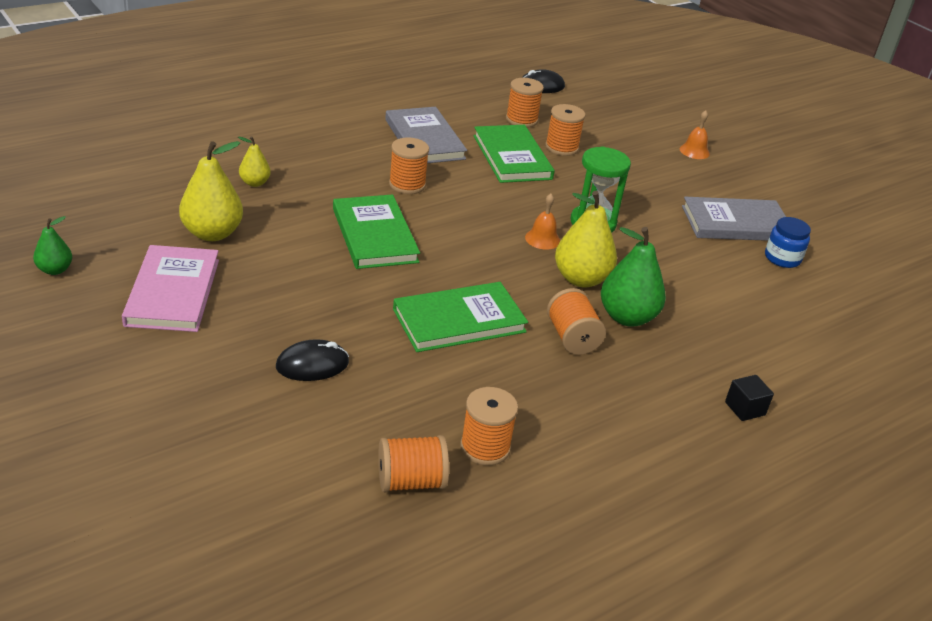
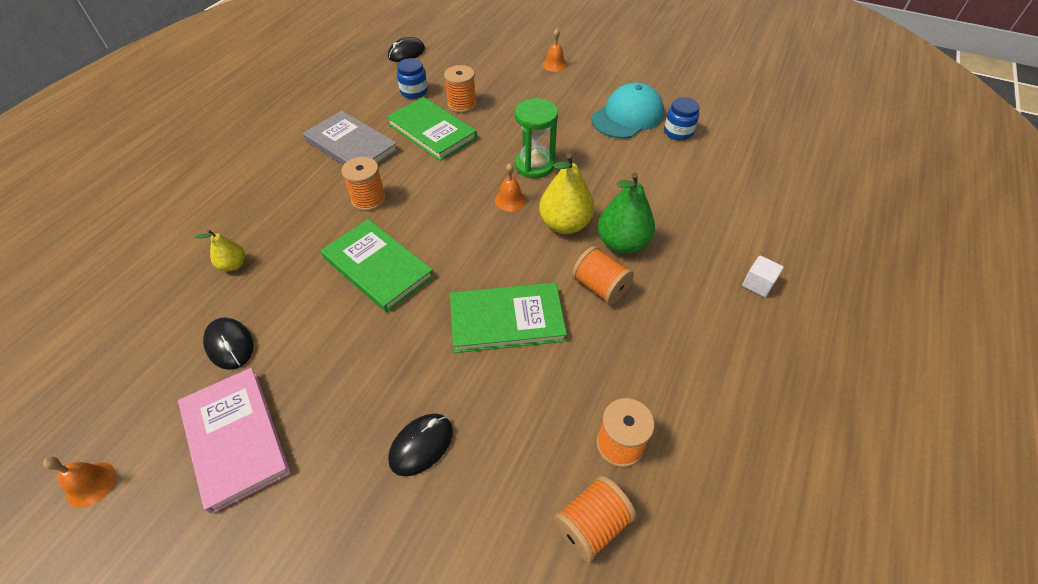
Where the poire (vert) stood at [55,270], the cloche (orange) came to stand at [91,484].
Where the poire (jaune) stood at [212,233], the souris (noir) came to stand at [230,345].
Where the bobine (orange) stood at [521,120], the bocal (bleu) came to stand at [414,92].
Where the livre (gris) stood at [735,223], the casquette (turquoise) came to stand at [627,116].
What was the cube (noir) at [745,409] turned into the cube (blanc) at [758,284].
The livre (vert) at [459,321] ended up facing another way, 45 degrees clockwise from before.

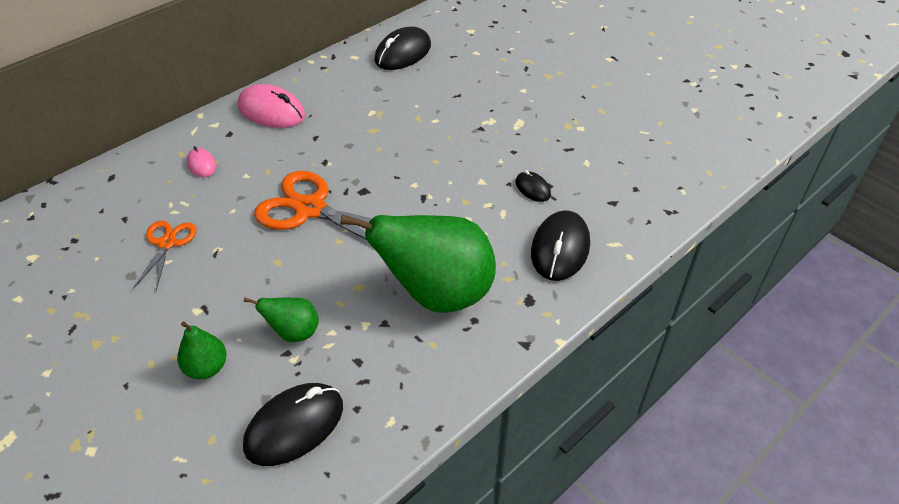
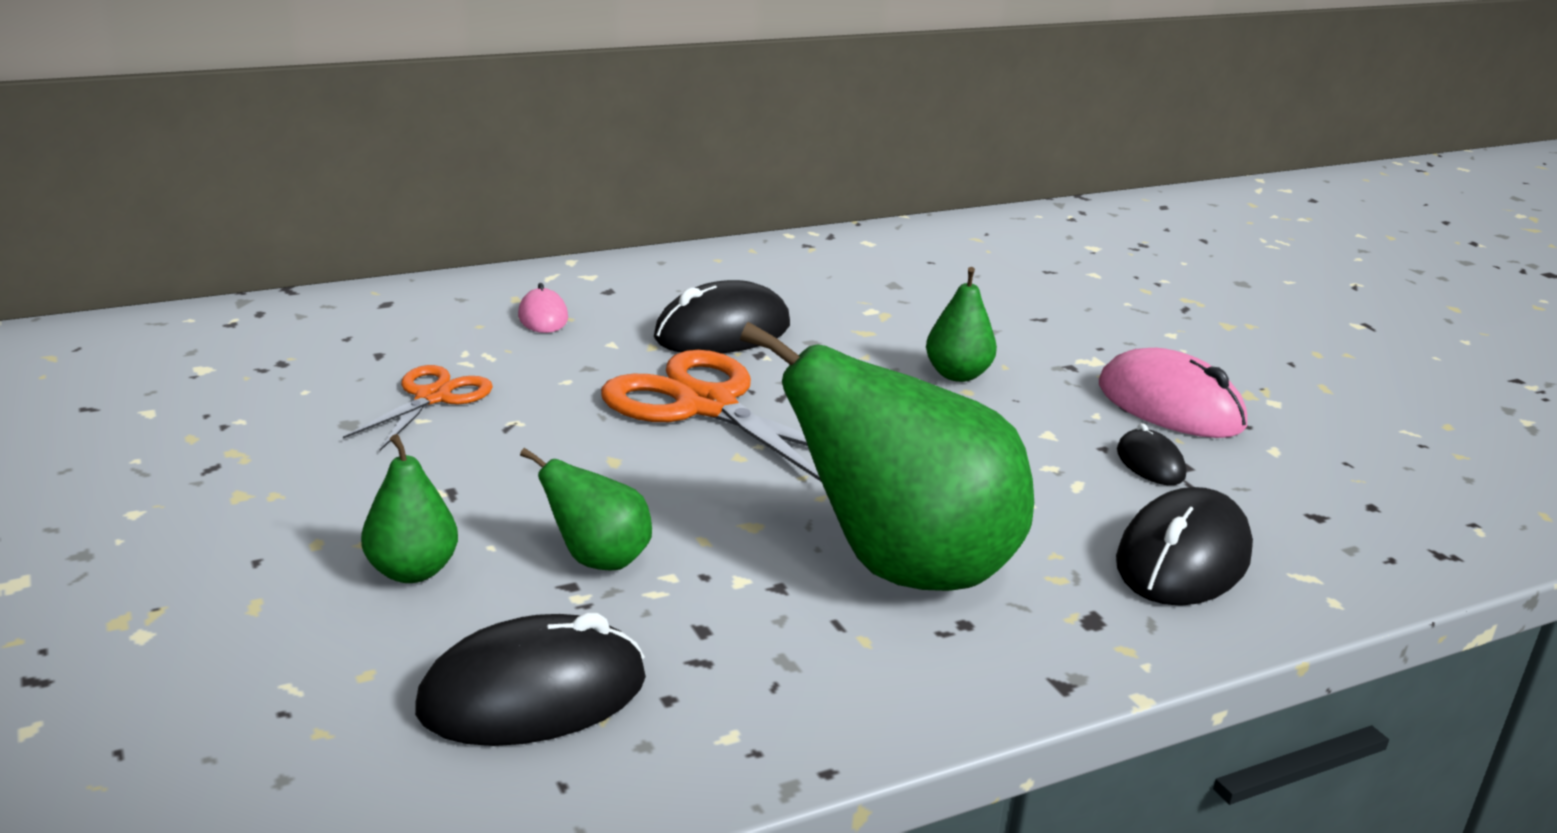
The second view gained the poire (vert) at [957,375].
The souris (rose) ended up elsewhere, having gone from [271,111] to [1170,406].
The souris (noir) ended up elsewhere, having gone from [403,53] to [722,332].

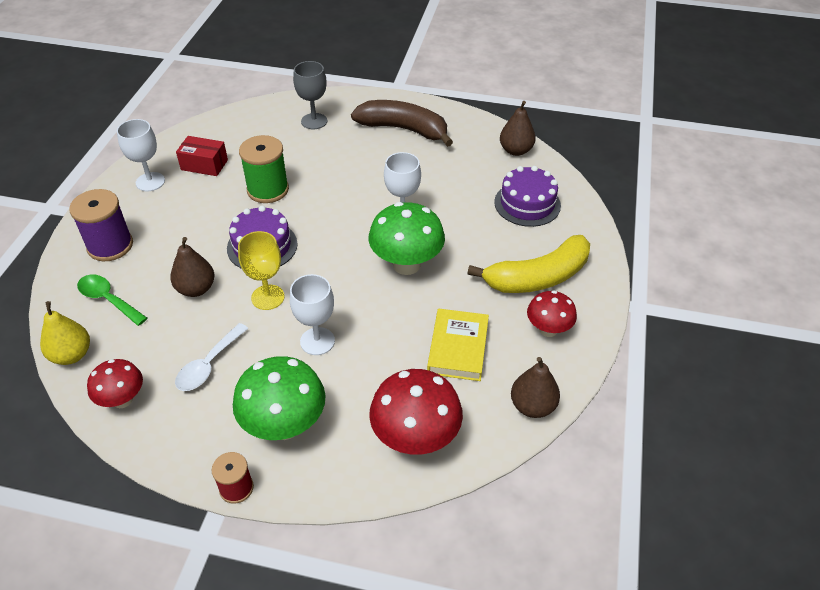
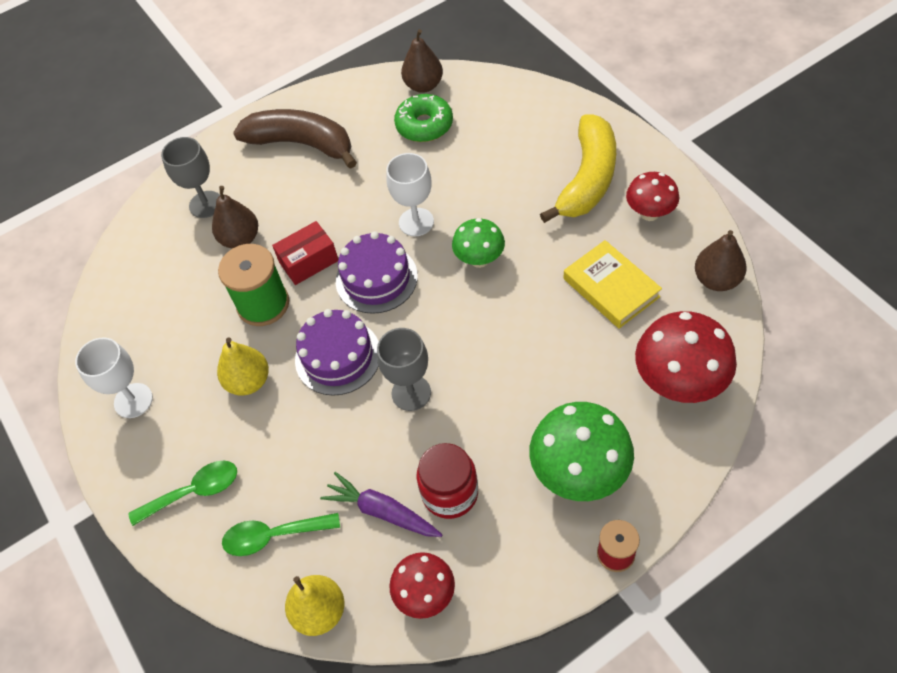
The second view lost the verre à pied (blanc) at [317,341].
The second view gained the poire (jaune) at [248,381].
The second view gained the carotte (violet) at [382,511].
The second view gained the beignet (vert) at [424,125].
The poire (marron) ended up elsewhere, having gone from [196,289] to [240,239].
The boîte (rouge) ended up elsewhere, having gone from [204,165] to [309,261].
The gâteau (violet) ended up elsewhere, having gone from [527,204] to [376,278].
Where the bobine (violet) stood at [110,246], the cuillère (vert) came to stand at [194,492].
Where the cuillère (blanc) stood at [209,365], the bocal (rouge) came to stand at [450,493].
What was the verre à pied (jaune) at [268,297] turned into the verre à pied (gris) at [411,393].
The banane (marron) at [403,129] ended up facing another way, 45 degrees clockwise from before.
The size of the champignon (vert) at [406,264] changed by a factor of 0.61.

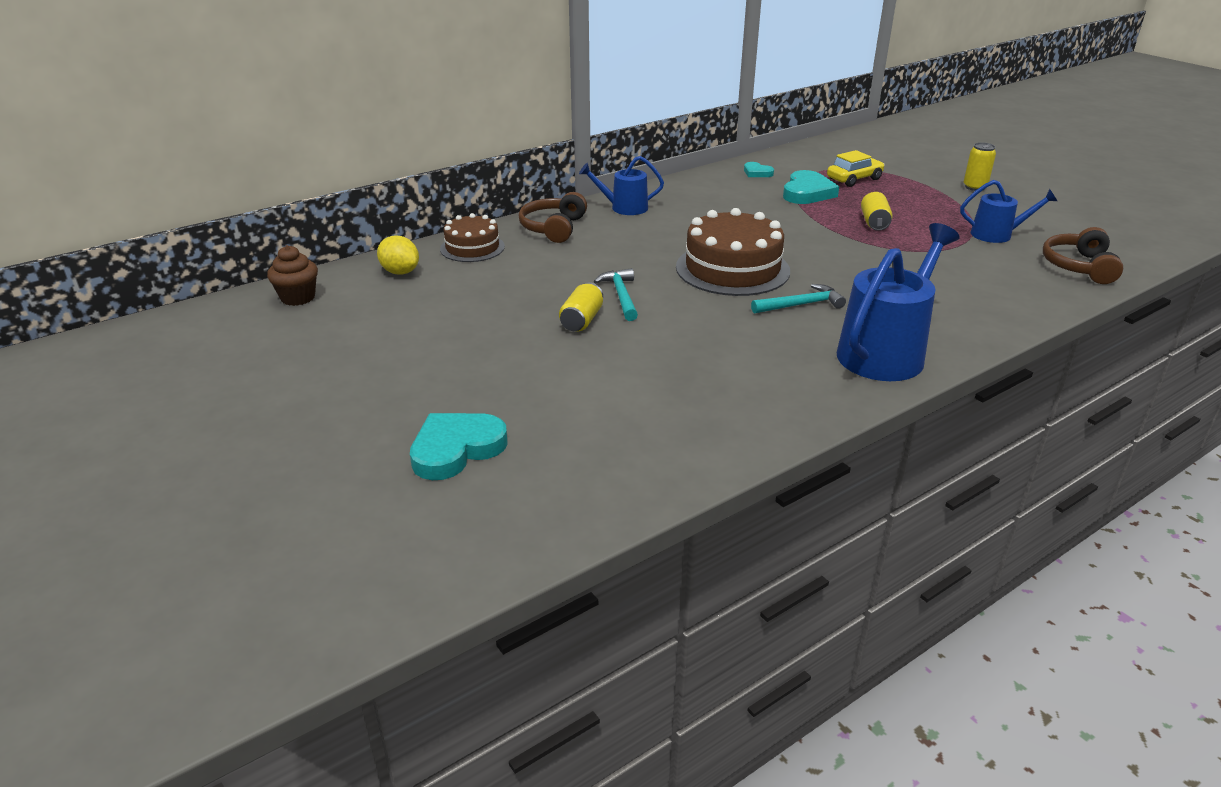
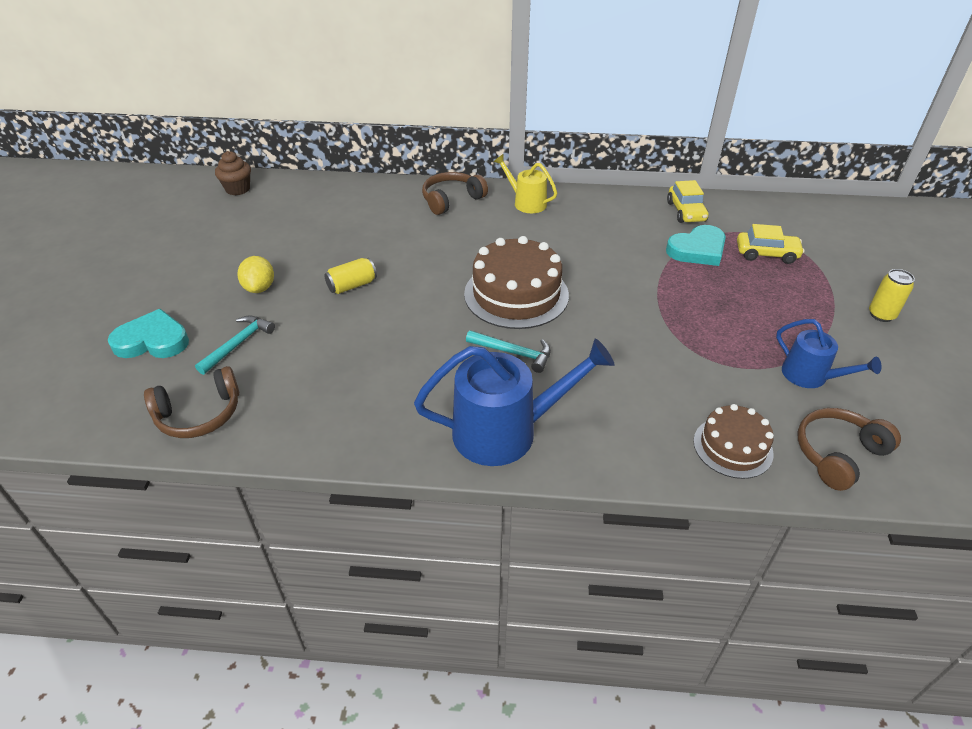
The second view lost the canette (jaune) at [874,223].
The second view gained the casque audio (marron) at [199,414].
The citron (jaune) ended up elsewhere, having gone from [400,272] to [259,288].
The gâteau (marron) ended up elsewhere, having gone from [472,248] to [732,447].
The marteau (turquoise) ended up elsewhere, having gone from [621,296] to [238,344].
Where the cœur (turquoise) stood at [757,173], the voiture (jaune) came to stand at [686,212].
What was the arrosoir (bleu) at [624,208] turned into the arrosoir (jaune) at [526,203].

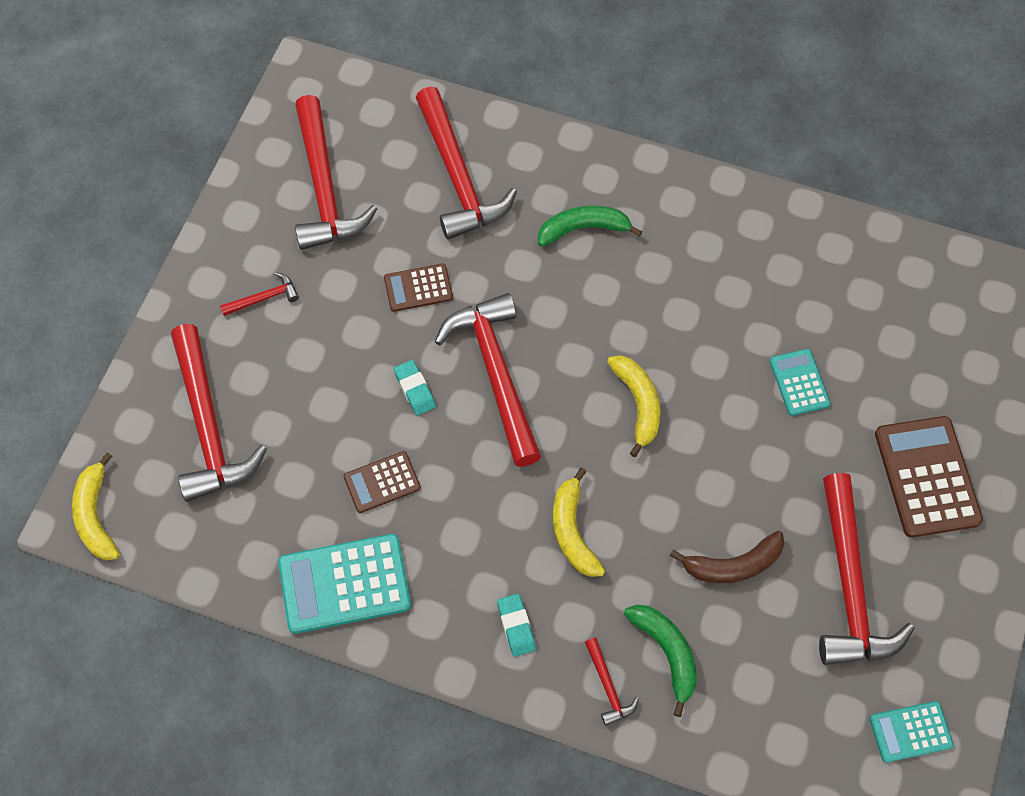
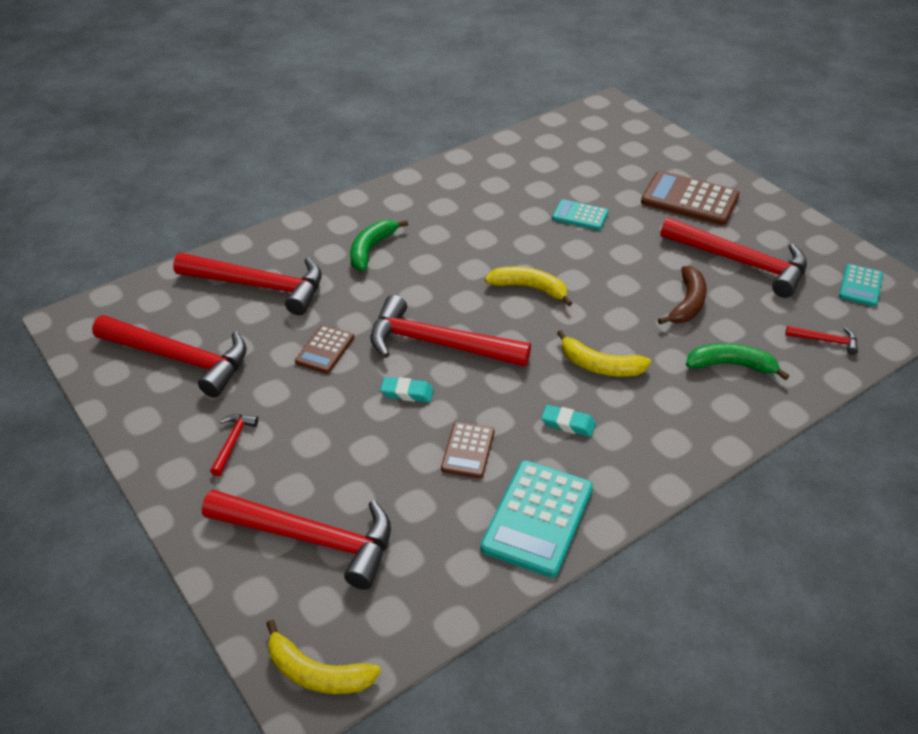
The gomme (turquoise) ended up elsewhere, having gone from [516,626] to [568,424].
The marteau (rouge) ended up elsewhere, having gone from [608,687] to [825,341].

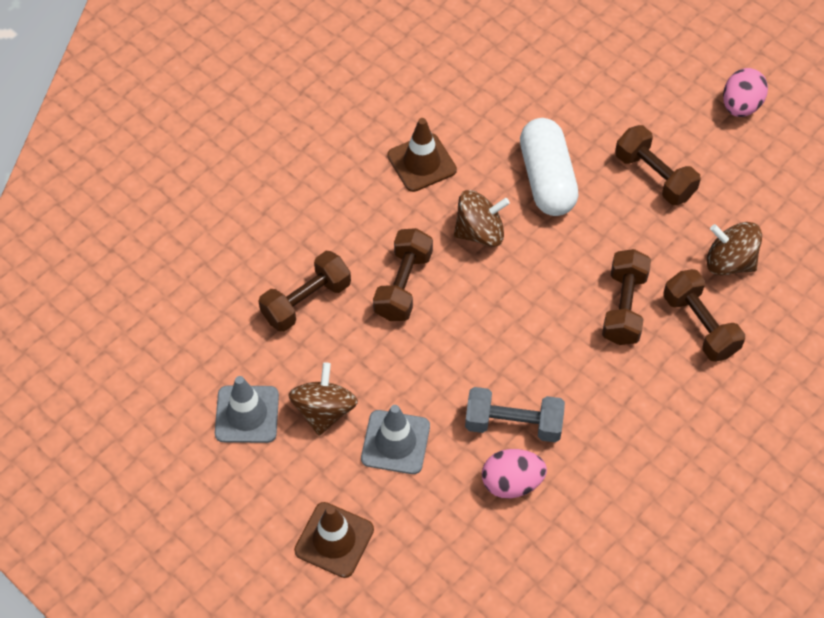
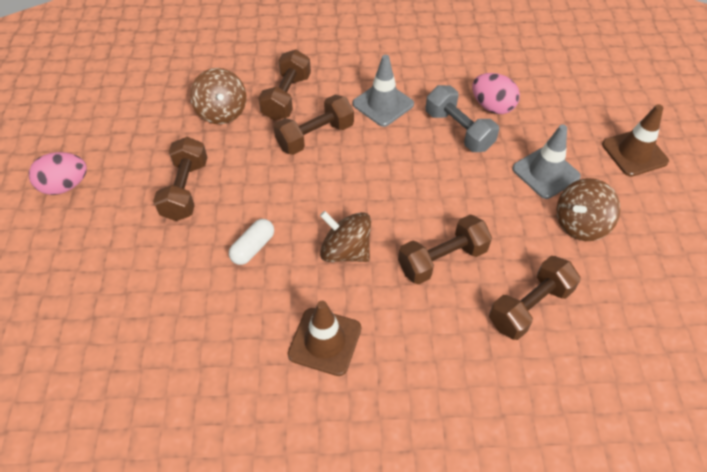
The cône de chantier (gris) ended up elsewhere, having gone from [247,414] to [383,104].
The haltère (marron) at [306,301] ended up facing another way, 45 degrees counterclockwise from before.
The size of the gélule (blanc) at [546,179] changed by a factor of 0.52.

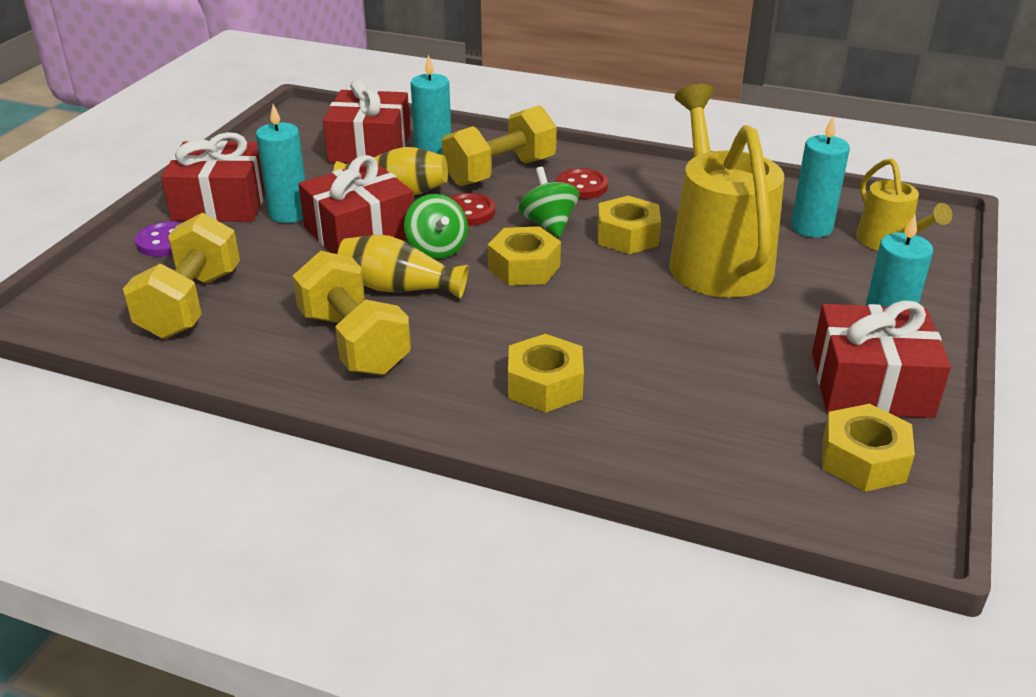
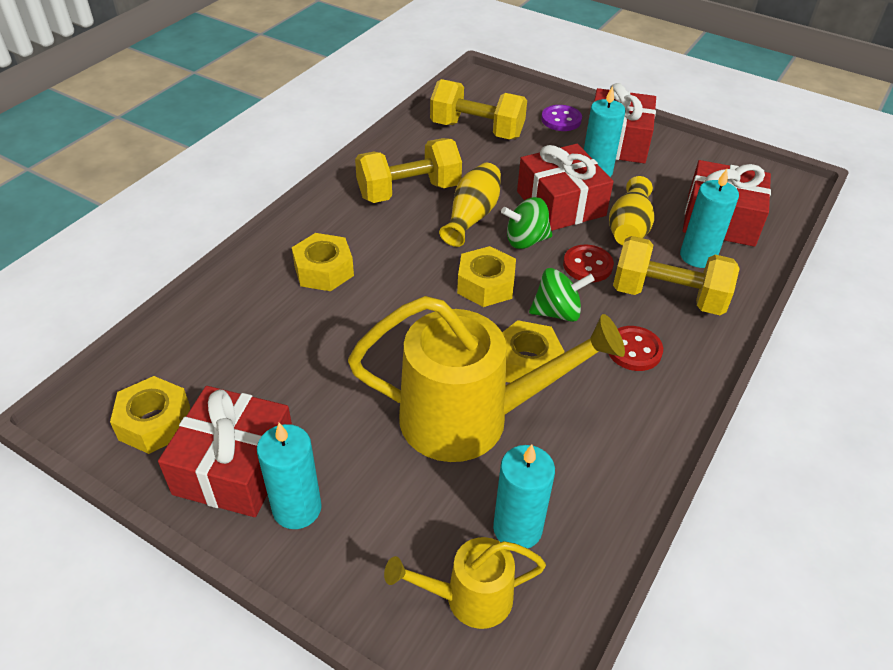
The haltère (jaune) at [500,172] ended up facing another way, 45 degrees counterclockwise from before.

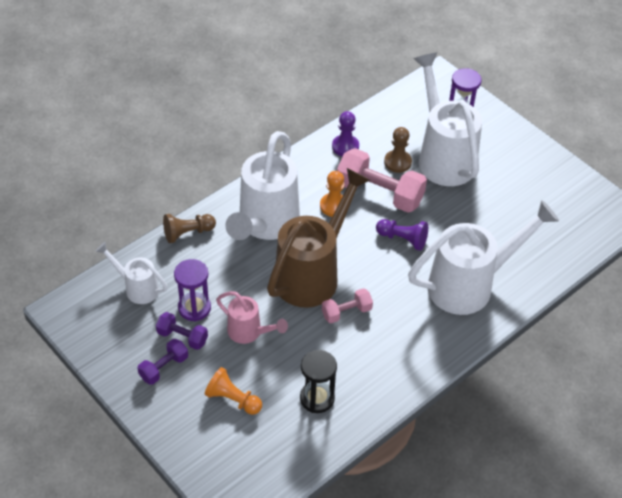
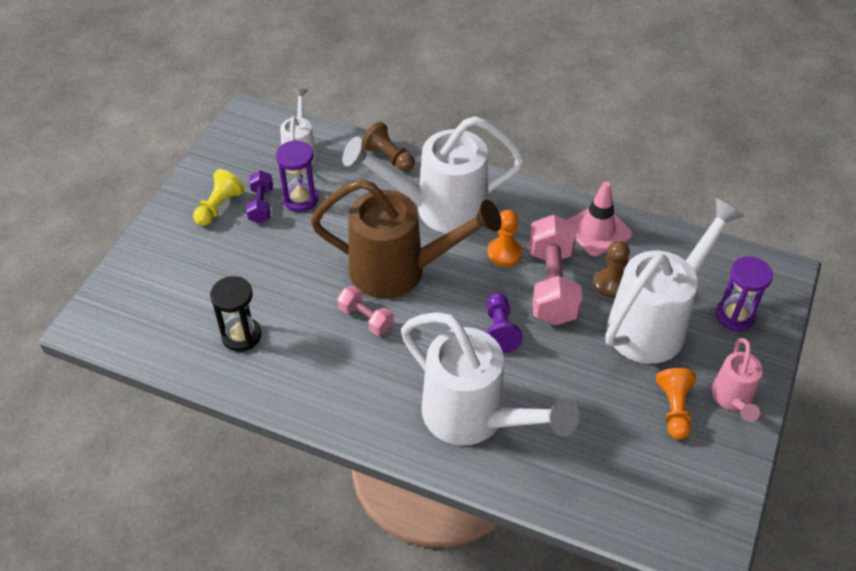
The pion (orange) ended up elsewhere, having gone from [233,399] to [674,409].
The arrosoir (rose) ended up elsewhere, having gone from [249,332] to [733,399].
Where the haltère (violet) stood at [164,367], the pion (jaune) came to stand at [219,207].
Where the pion (violet) stood at [345,146], the cône de chantier (rose) came to stand at [597,230].

